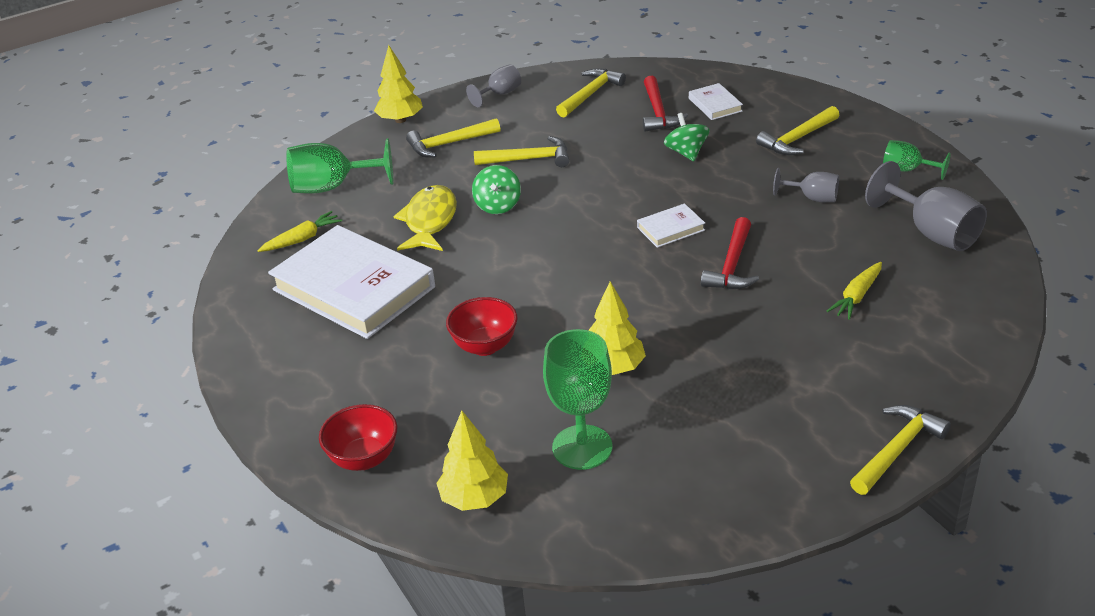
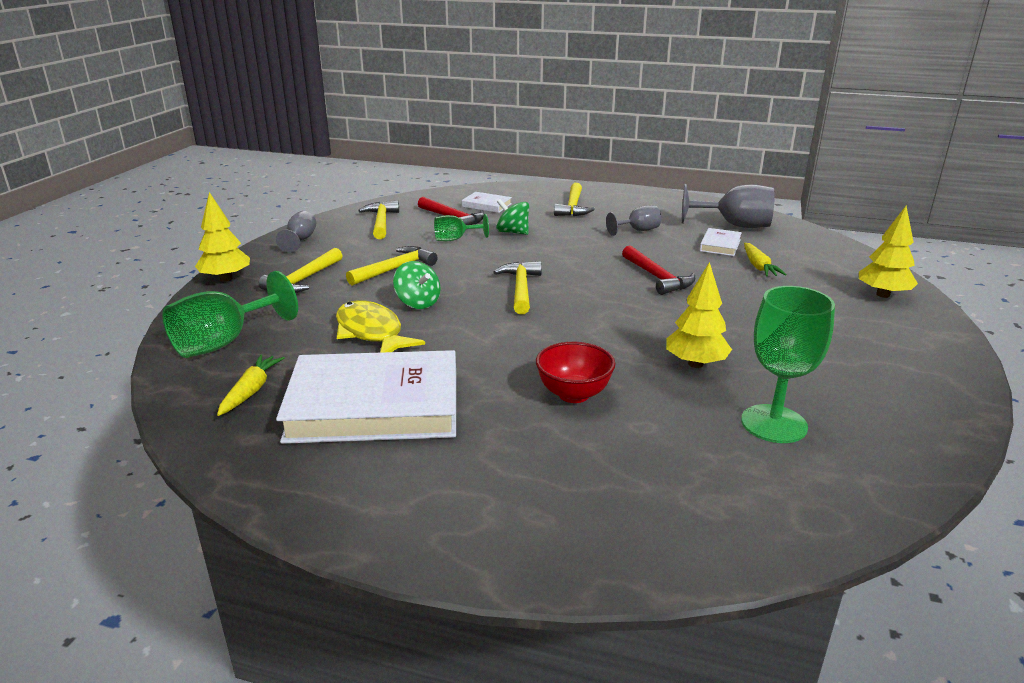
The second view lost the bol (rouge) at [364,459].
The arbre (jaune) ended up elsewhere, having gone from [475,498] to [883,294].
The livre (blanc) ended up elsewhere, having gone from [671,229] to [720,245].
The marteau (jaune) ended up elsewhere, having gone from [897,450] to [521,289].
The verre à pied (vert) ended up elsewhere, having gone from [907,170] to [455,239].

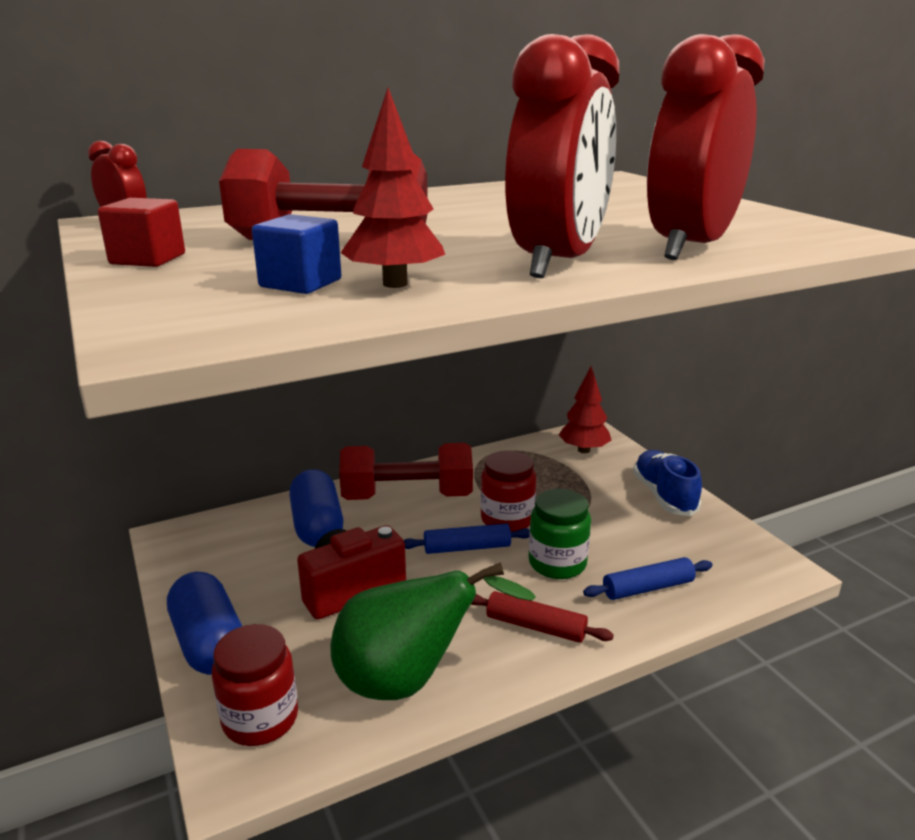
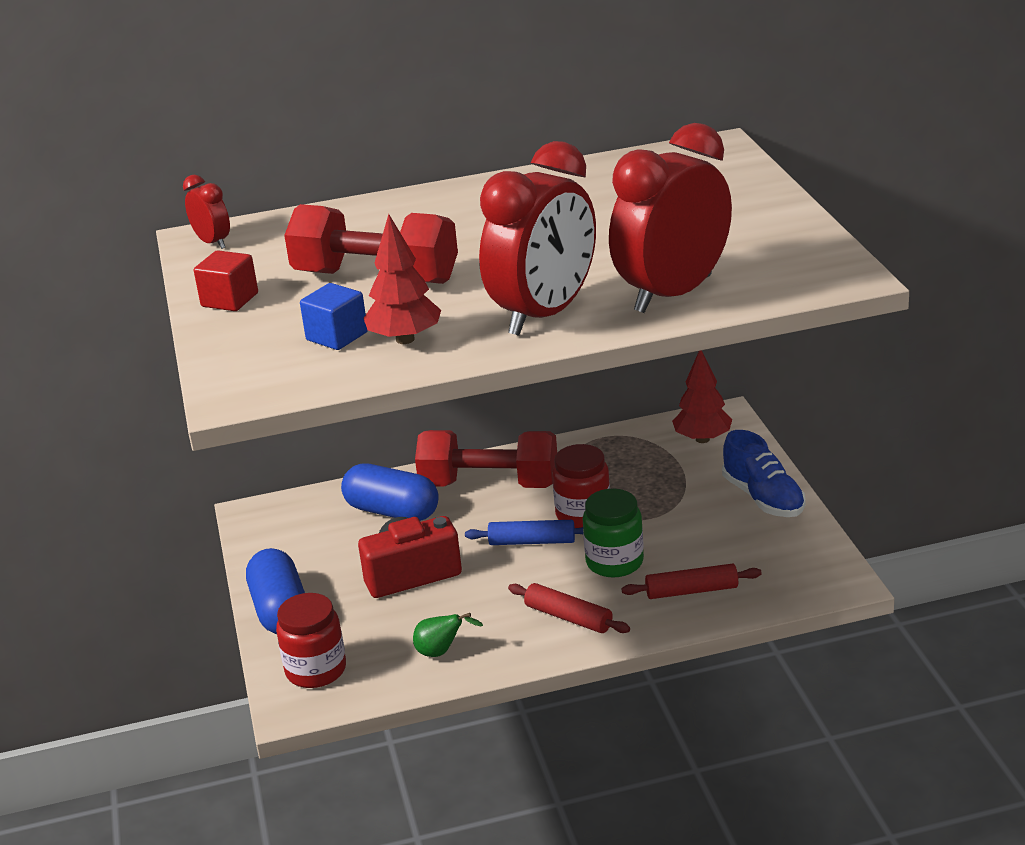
What was the rouleau à pâtisserie (bleu) at [648,588] turned into the rouleau à pâtisserie (rouge) at [691,591].
The gélule (bleu) at [317,526] ended up facing another way, 60 degrees counterclockwise from before.
The chaussure (bleu) at [664,496] ended up facing another way, 150 degrees clockwise from before.
The size of the poire (vert) at [408,680] changed by a factor of 0.42.

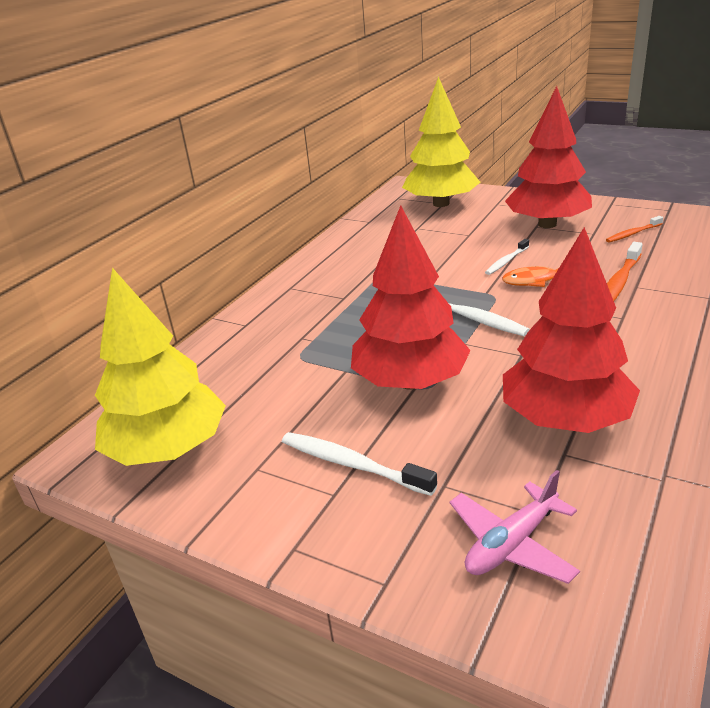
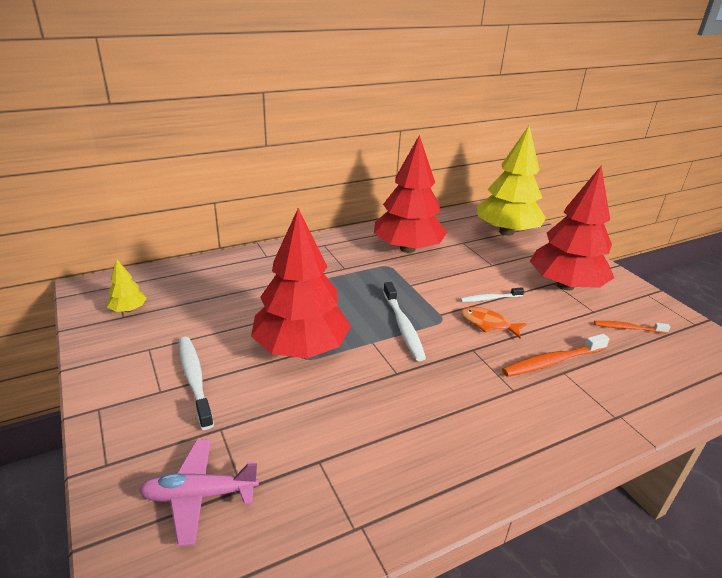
The arbre (rouge) ended up elsewhere, having gone from [565,419] to [407,248].
The size of the arbre (jaune) at [169,449] changed by a factor of 0.42.

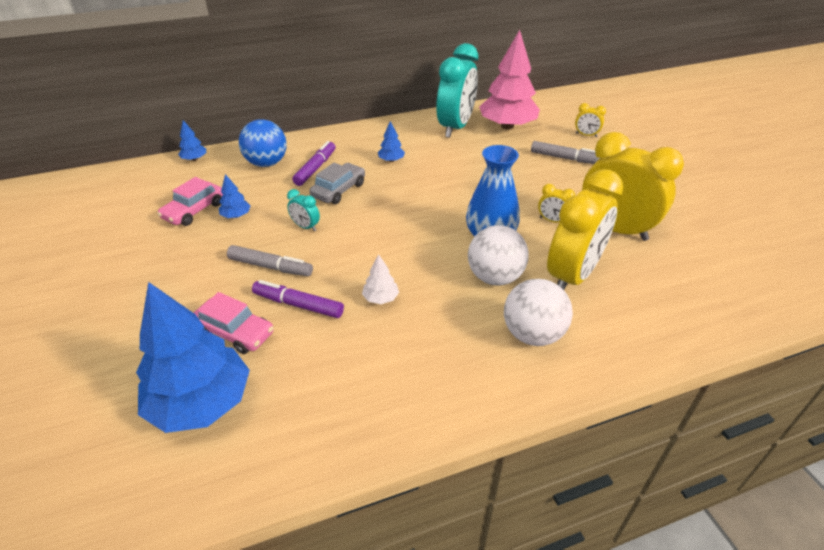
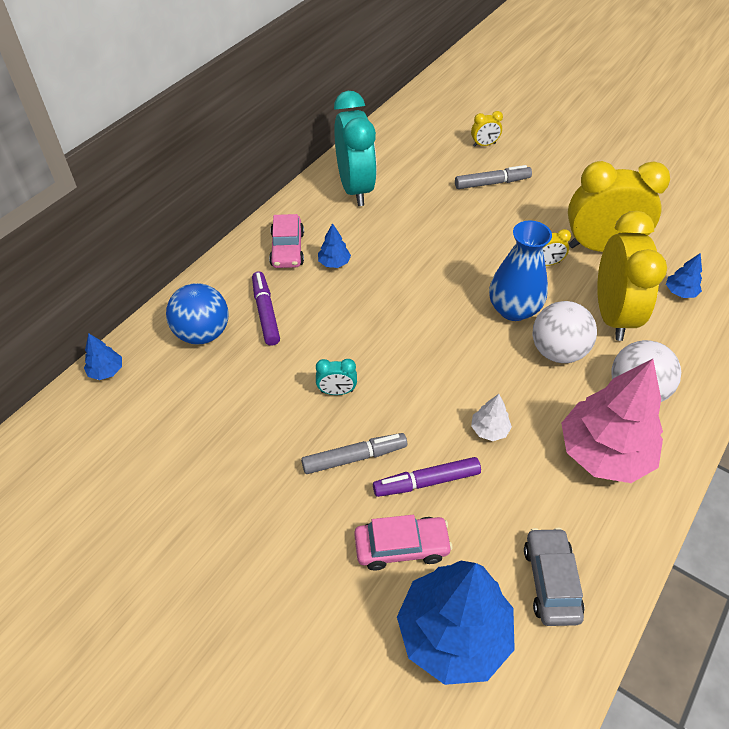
The voiture (rose) ended up elsewhere, having gone from [194,211] to [287,249].
The arbre (bleu) ended up elsewhere, having gone from [236,216] to [680,292].
The voiture (gris) ended up elsewhere, having gone from [338,190] to [550,581].
The arbre (rose) ended up elsewhere, having gone from [507,126] to [604,453].

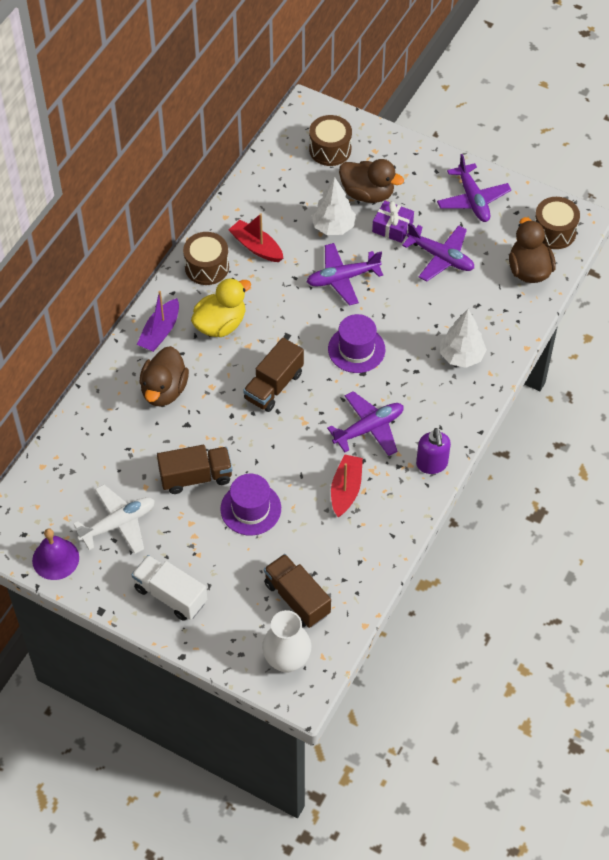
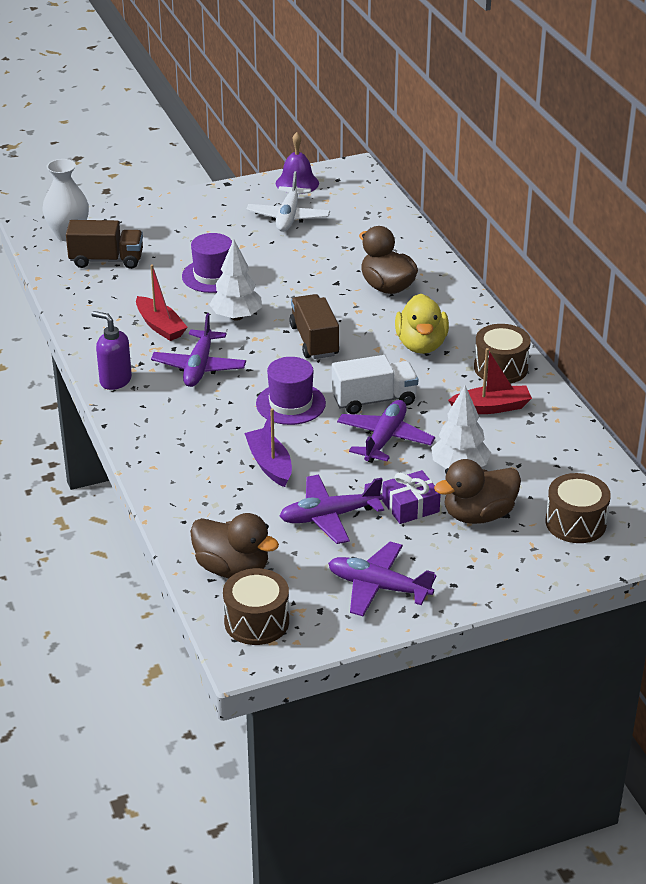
The second view lost the camion (marron) at [196,477].
The camion (blanc) ended up elsewhere, having gone from [170,595] to [374,400].
The bateau (violet) ended up elsewhere, having gone from [160,332] to [269,464].
The arbre (blanc) ended up elsewhere, having gone from [461,356] to [236,317].

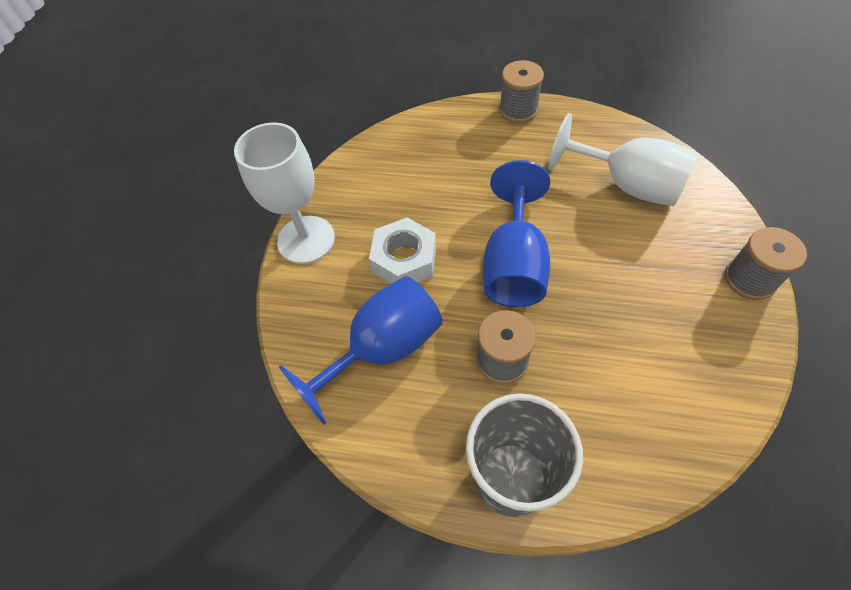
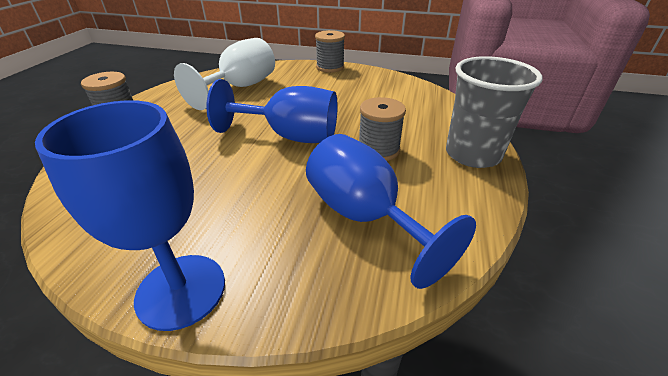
The second view lost the écrou (blanc) at [404,259].
What was the verre à pied (blanc) at [306,239] turned into the verre à pied (bleu) at [181,290].

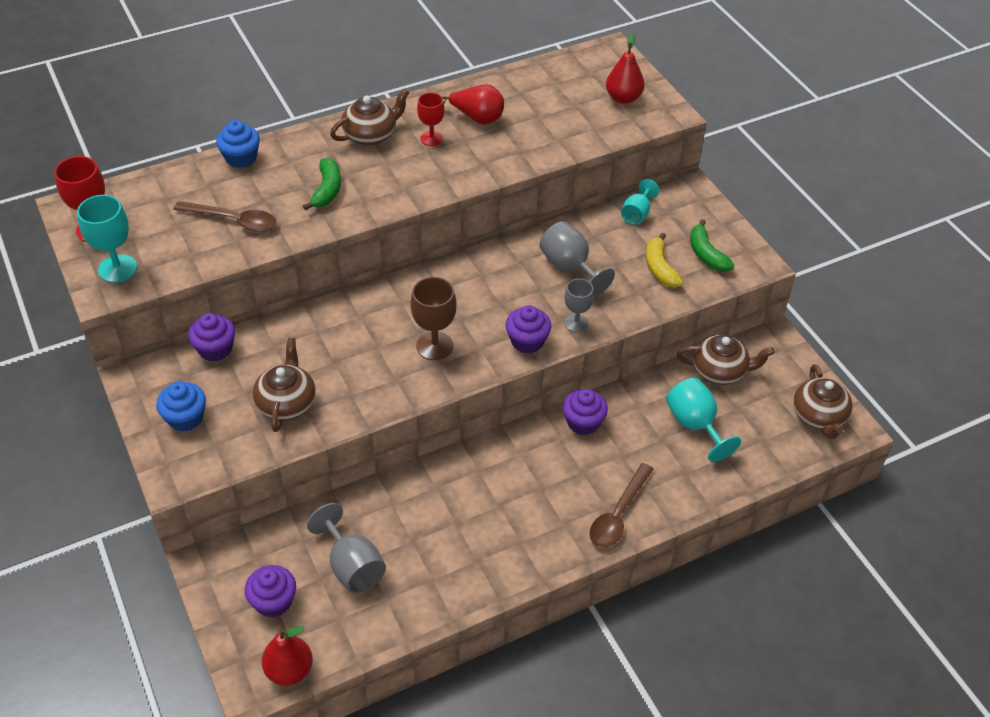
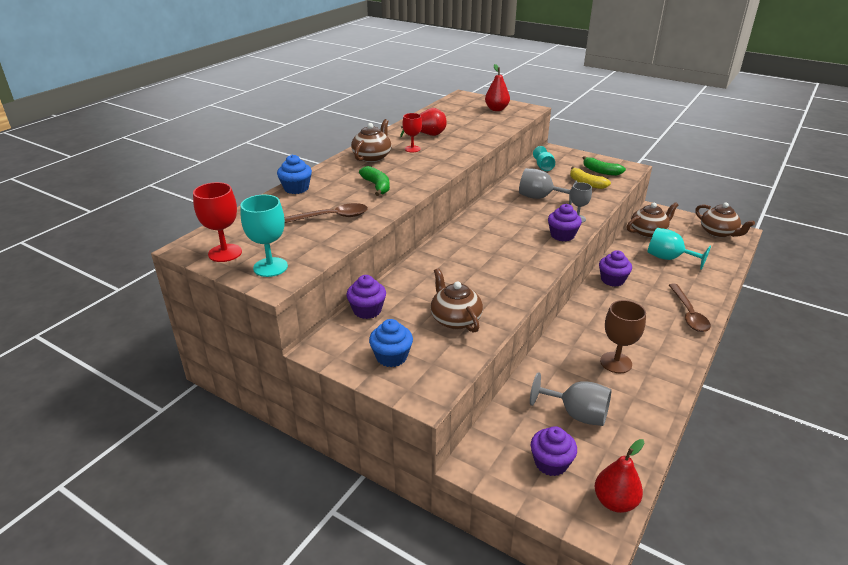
The verre à pied (marron) ended up elsewhere, having gone from [434,346] to [616,362].

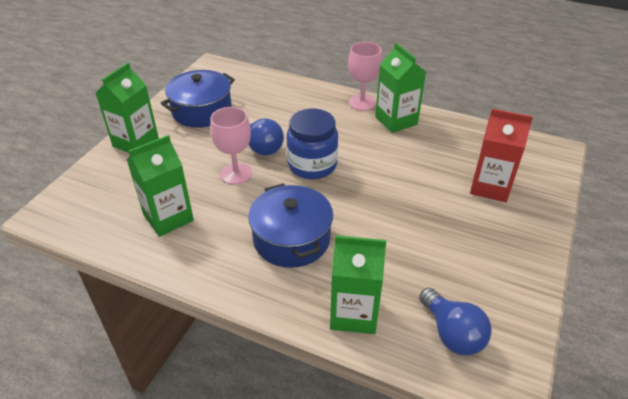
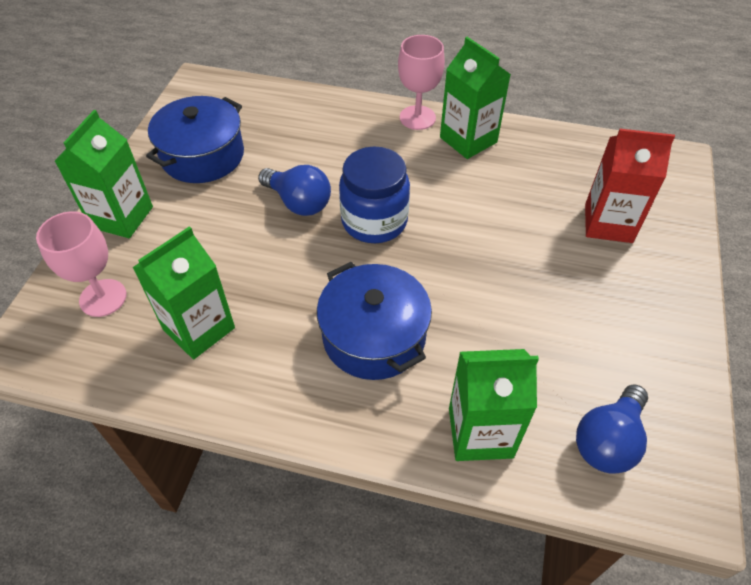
The verre à pied (rose) ended up elsewhere, having gone from [236,173] to [103,298].
The ampoule (bleu) at [452,333] ended up facing another way, 75 degrees clockwise from before.

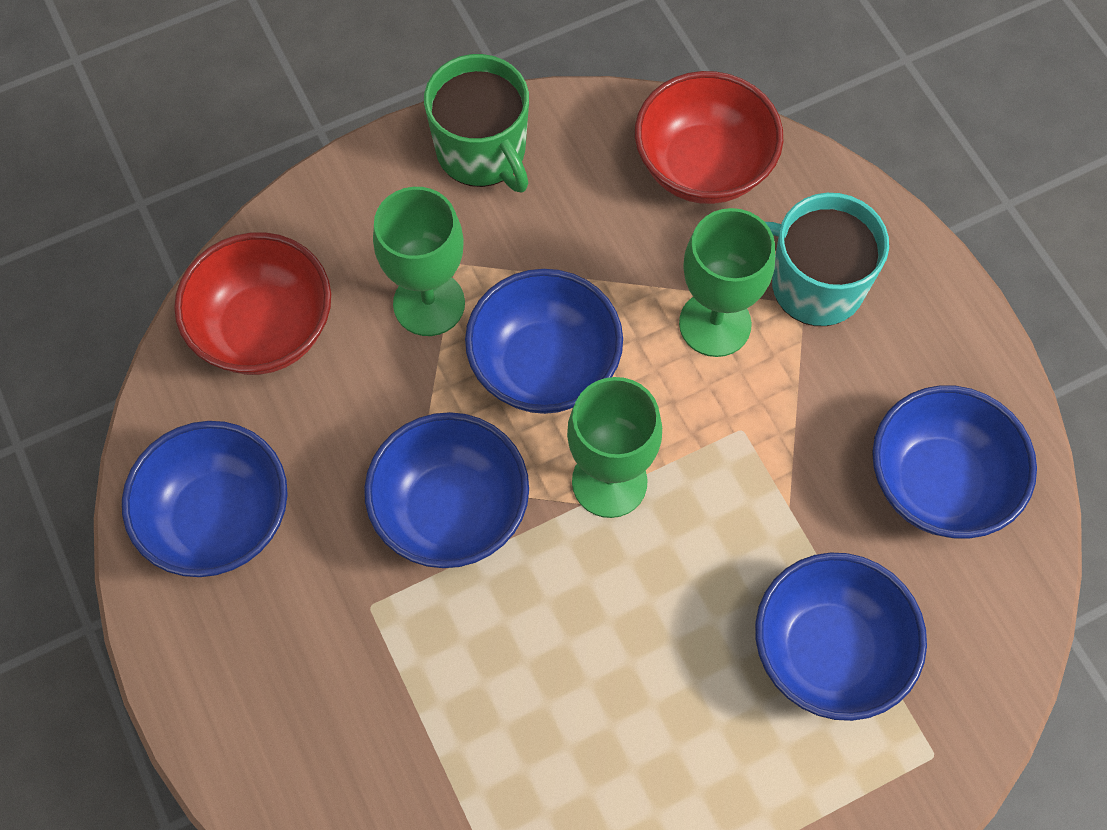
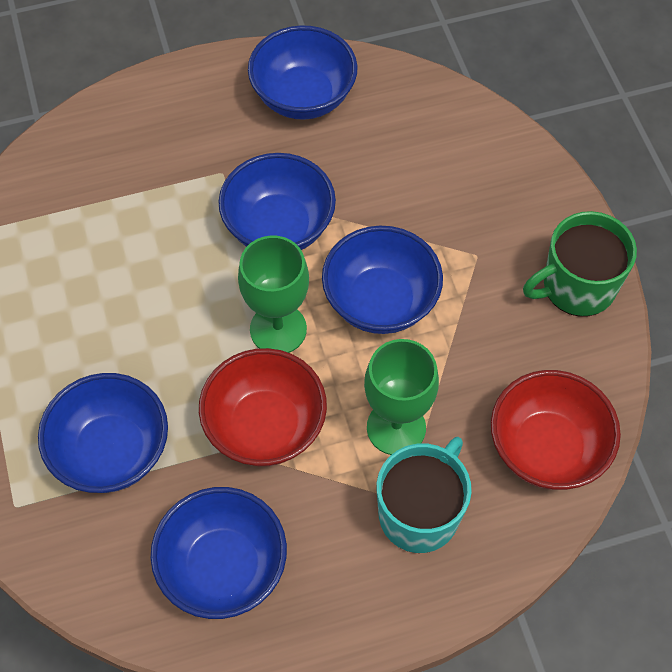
The second view lost the verre à pied (vert) at [429,303].
The bol (rouge) ended up elsewhere, having gone from [264,329] to [265,426].

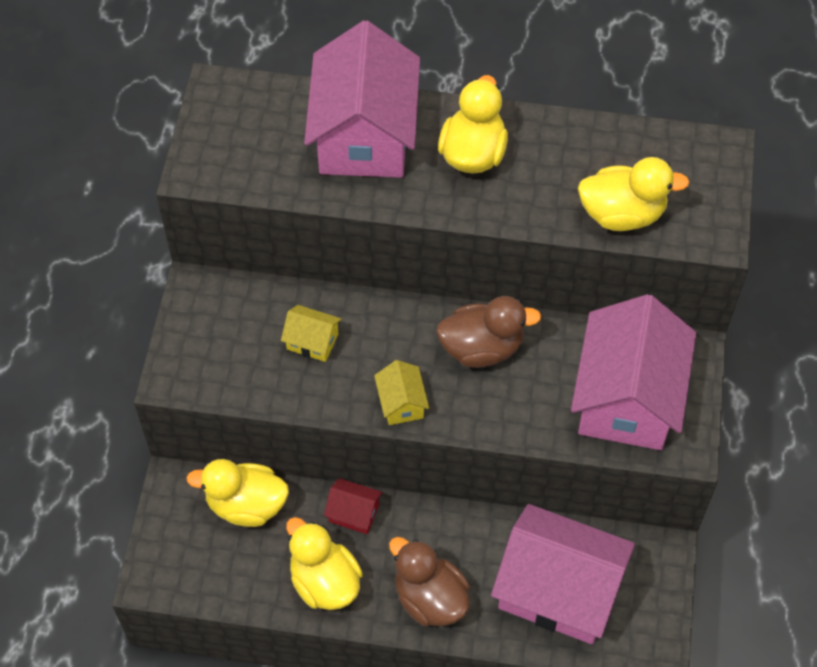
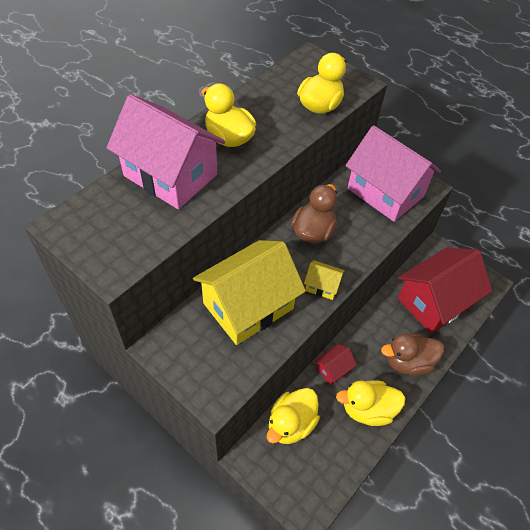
What was the maison (rose) at [558,590] turned into the maison (rouge) at [434,302].
The size of the maison (jaune) at [312,341] changed by a factor of 2.35.

